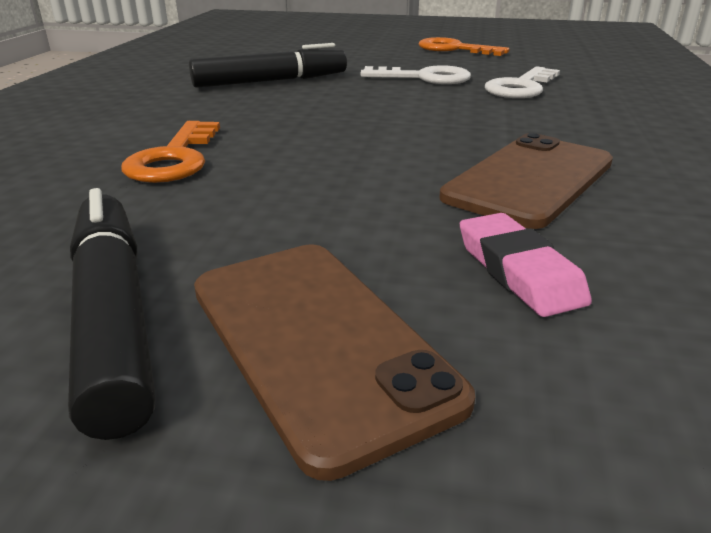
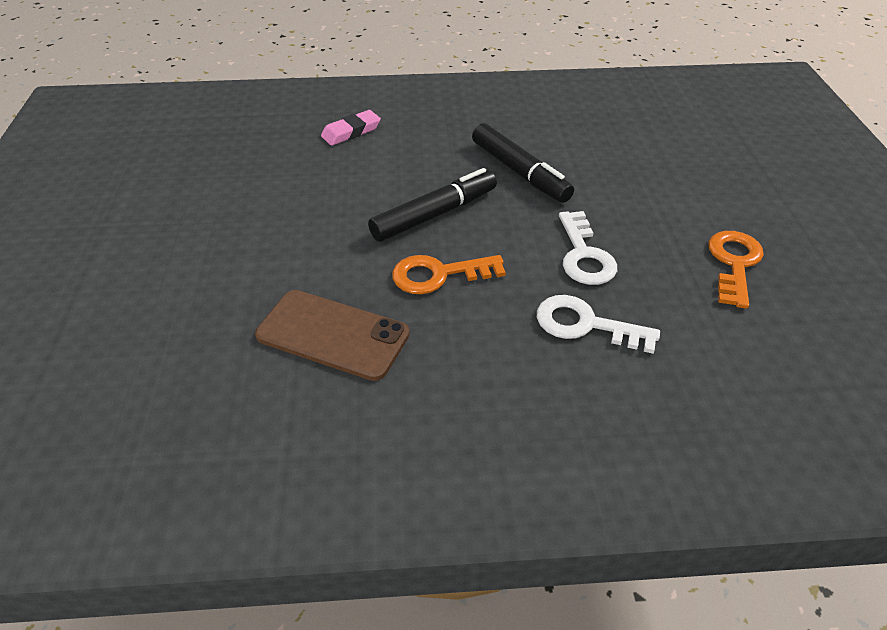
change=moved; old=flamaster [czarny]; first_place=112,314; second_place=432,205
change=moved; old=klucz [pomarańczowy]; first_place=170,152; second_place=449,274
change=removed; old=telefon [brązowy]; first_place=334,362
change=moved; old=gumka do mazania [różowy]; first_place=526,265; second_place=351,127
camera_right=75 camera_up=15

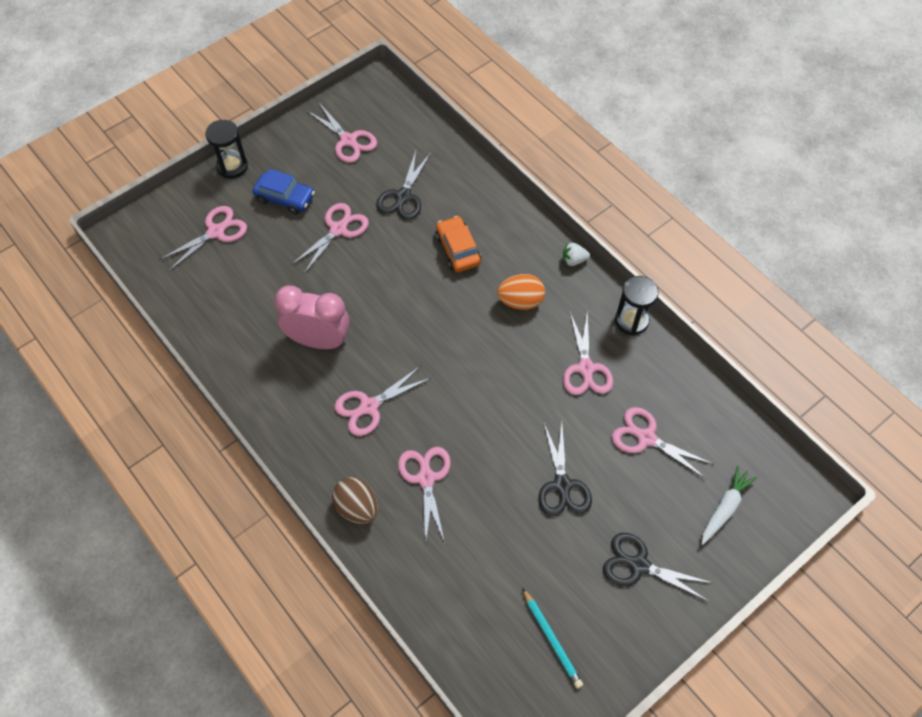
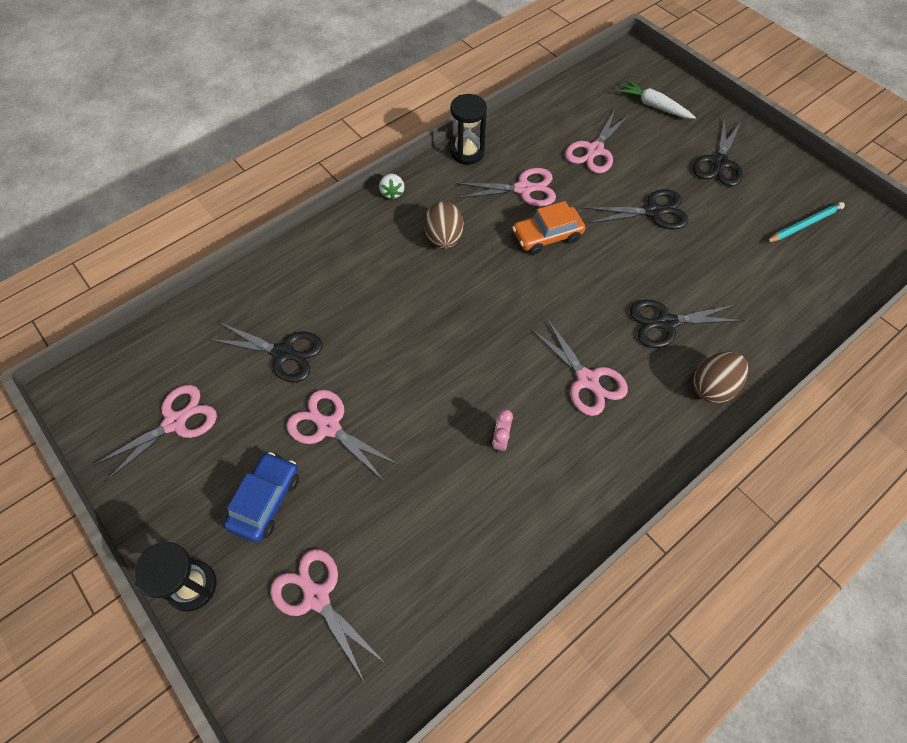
change=resized; old=budzik [różowy]; first_place=312,317; second_place=502,431; factor=0.4
change=recoloured; old=nożyczki [różowy]; new=nożyczki [czarny]; first_place=424,495; second_place=687,324
change=moved; old=samochód [pomarańczowy]; first_place=458,244; second_place=548,228
change=recoloured; old=jajko [pomarańczowy]; new=jajko [brązowy]; first_place=521,292; second_place=443,225
camera_right=-90 camera_up=0

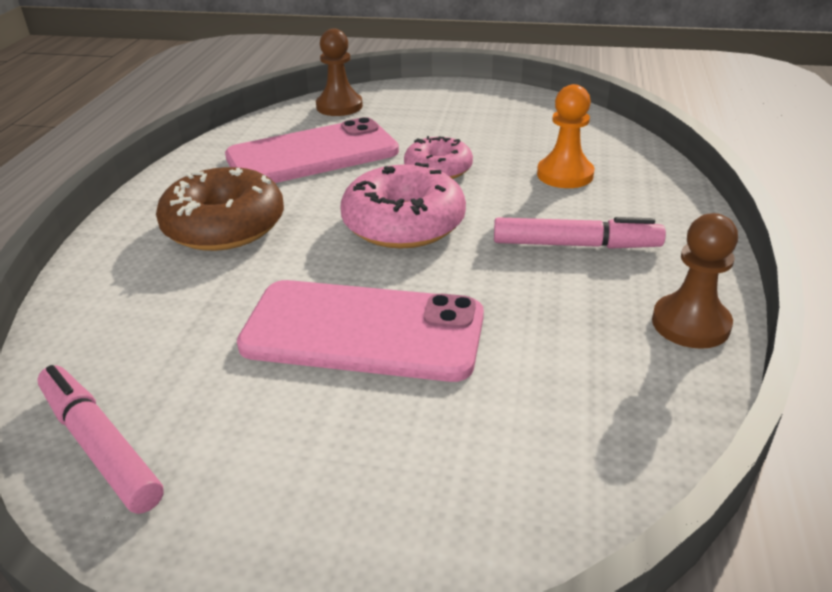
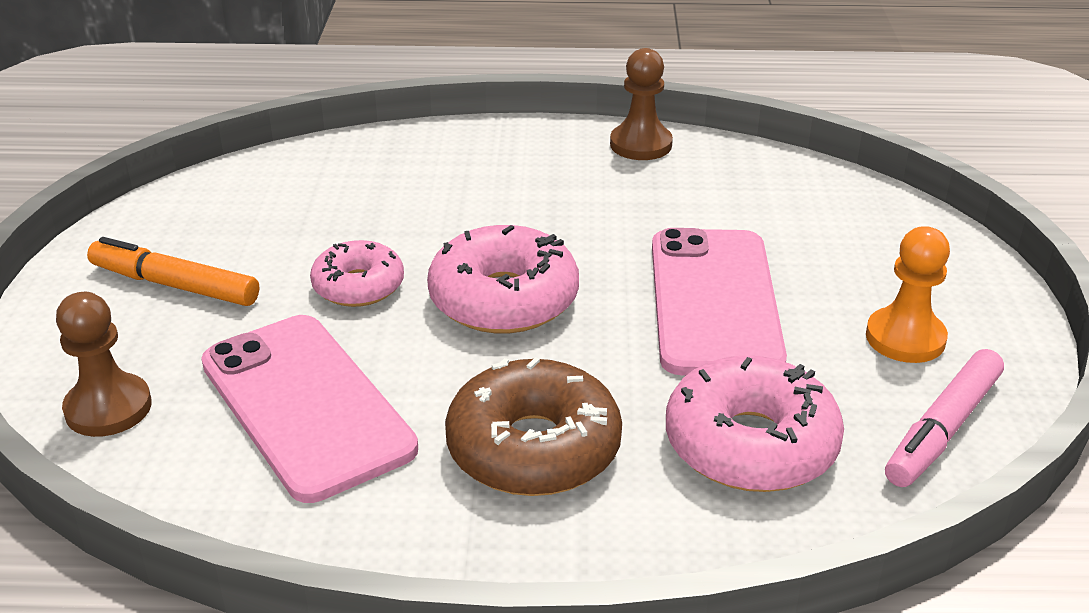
change=removed; old=flamaster [różowy]; first_place=580,233
change=moved; old=pionek [pomarańczowy]; first_place=566,136; second_place=908,294
change=added; new=flamaster [pomarańczowy]; second_place=173,271
change=added; new=donut [różowy]; second_place=755,423
camera_right=-100 camera_up=0

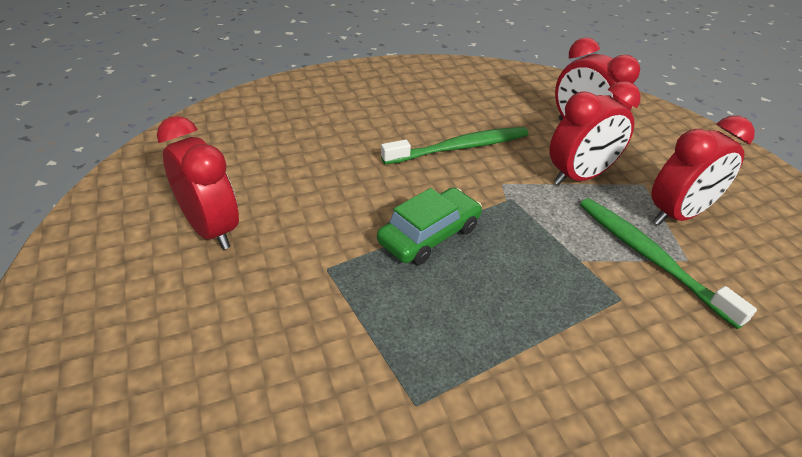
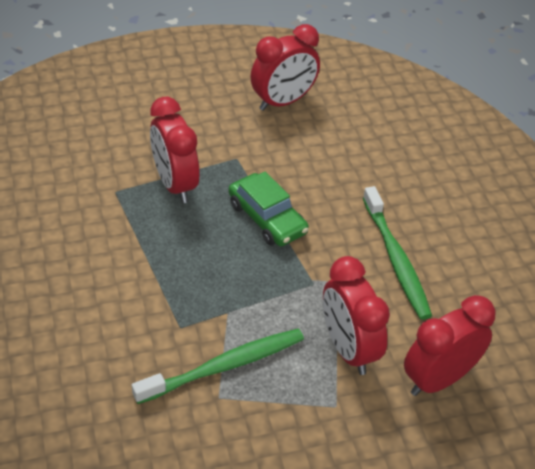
change=moved; old=budzik [czerwony]; first_place=703,170; second_place=175,150
camera_right=95 camera_up=5

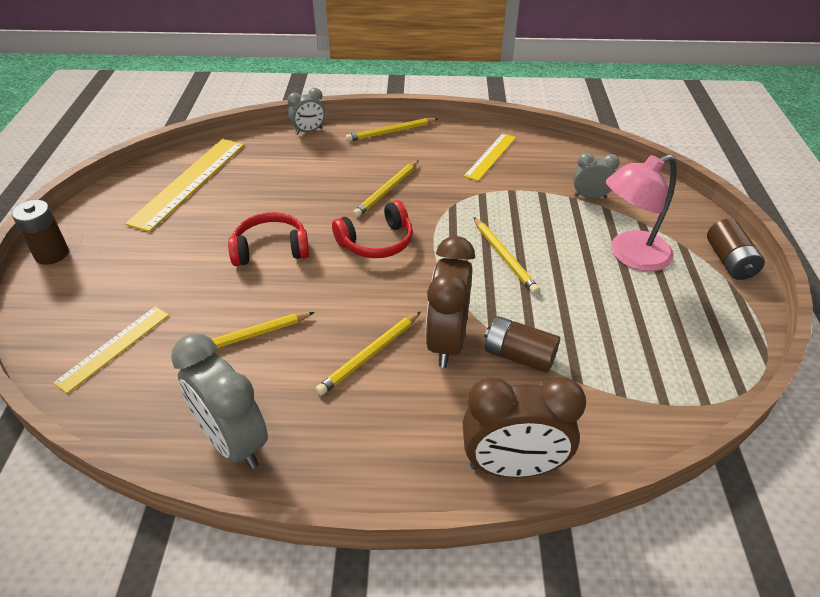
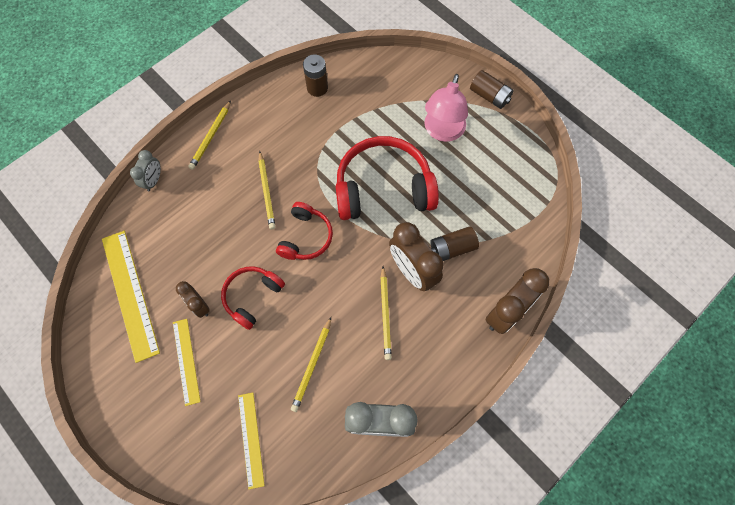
change=moved; old=bateria [brązowy]; first_place=40,232; second_place=315,75
change=moved; old=linijka [żółty]; first_place=490,157; second_place=187,362
change=replaced; old=ołówek [żółty]; new=słuchawki [czerwony]; first_place=507,255; second_place=387,178
change=removed; old=budzik [szary]; first_place=596,175
change=added; new=budzik [brązowy]; second_place=193,299
camera_right=-45 camera_up=25

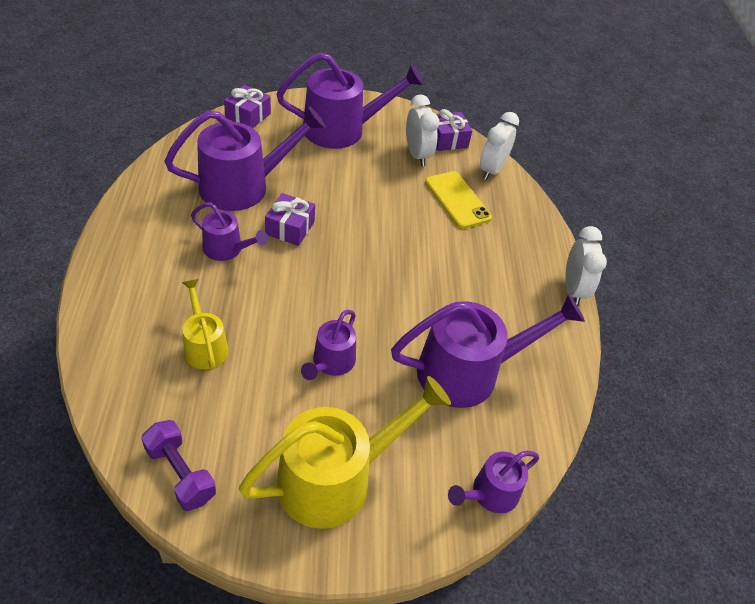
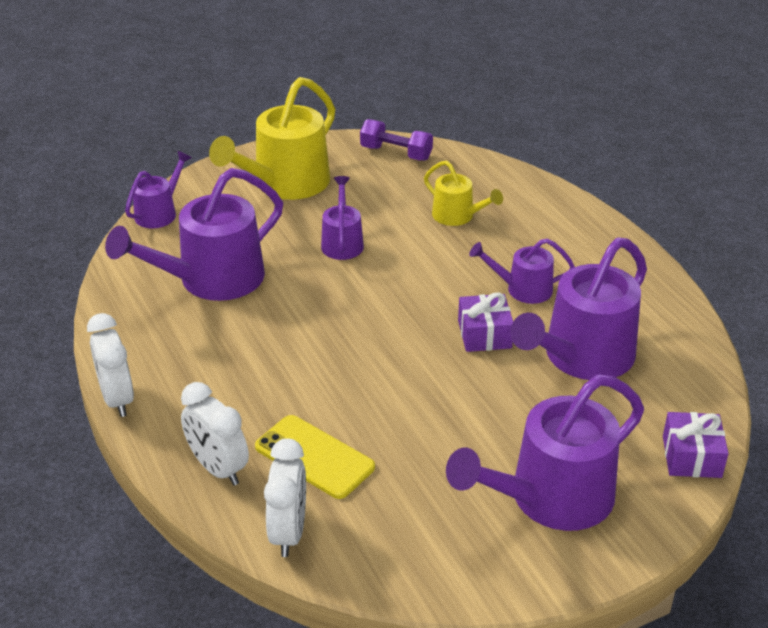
change=moved; old=budzik [biały]; first_place=422,130; second_place=215,434
change=removed; old=prezent [fioletowy]; first_place=454,130
camera_right=160 camera_up=-10

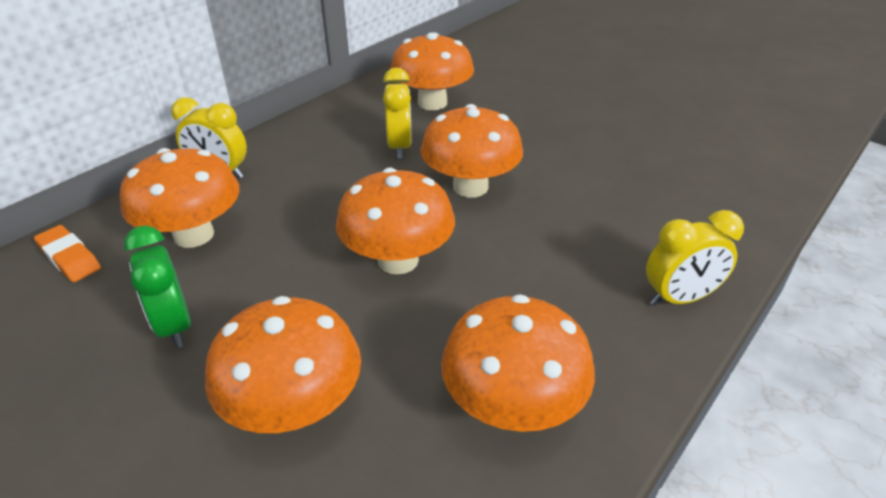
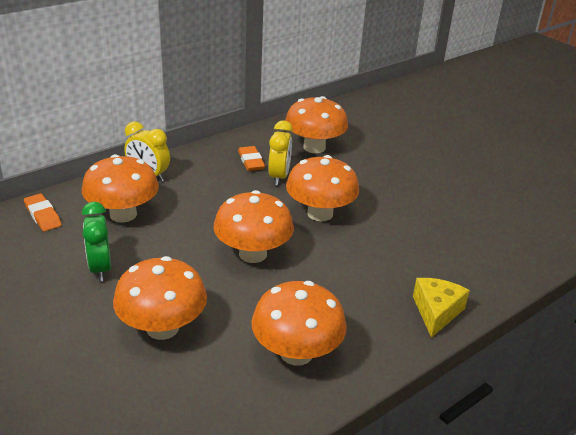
change=replaced; old=budzik [żółty]; new=ser [żółty]; first_place=695,258; second_place=441,308
change=added; new=gumka do mazania [pomarańczowy]; second_place=251,158
camera_right=10 camera_up=-5

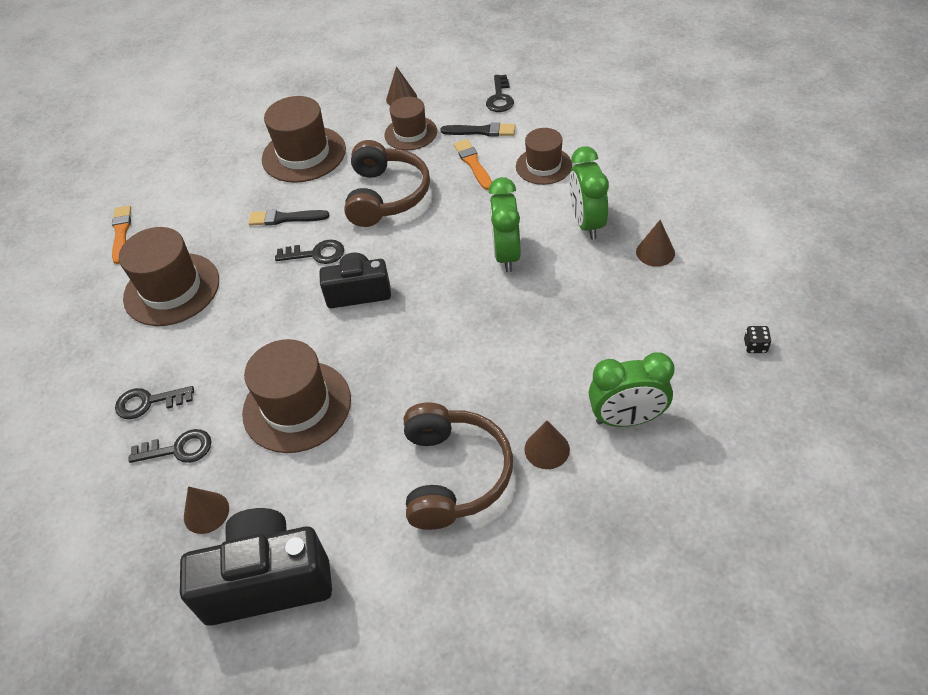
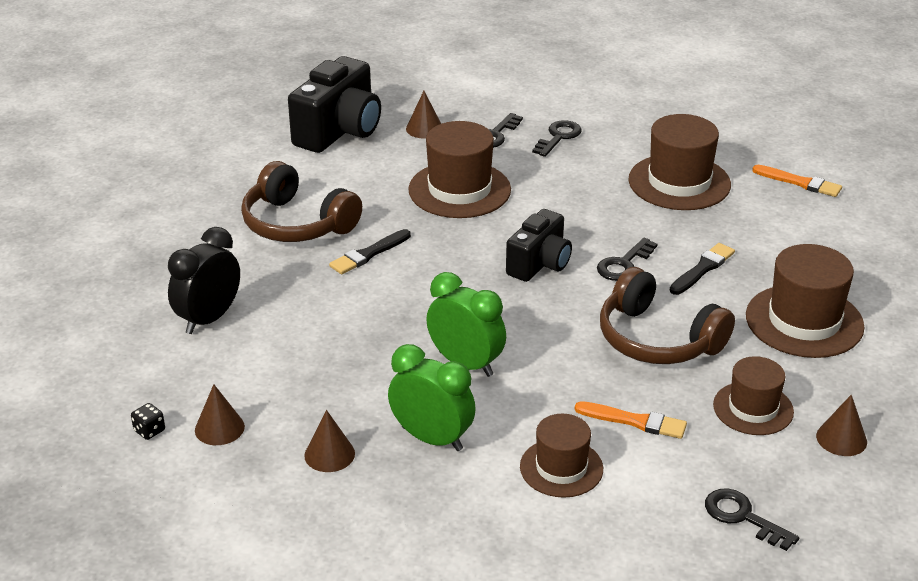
change=moved; old=pędzel [czarny]; first_place=478,129; second_place=370,251
change=moved; old=stożek [brązowy]; first_place=547,445; second_place=220,414
change=recoloured; old=budzik [zielony]; new=budzik [czarny]; first_place=632,389; second_place=204,280
camera_right=125 camera_up=-15

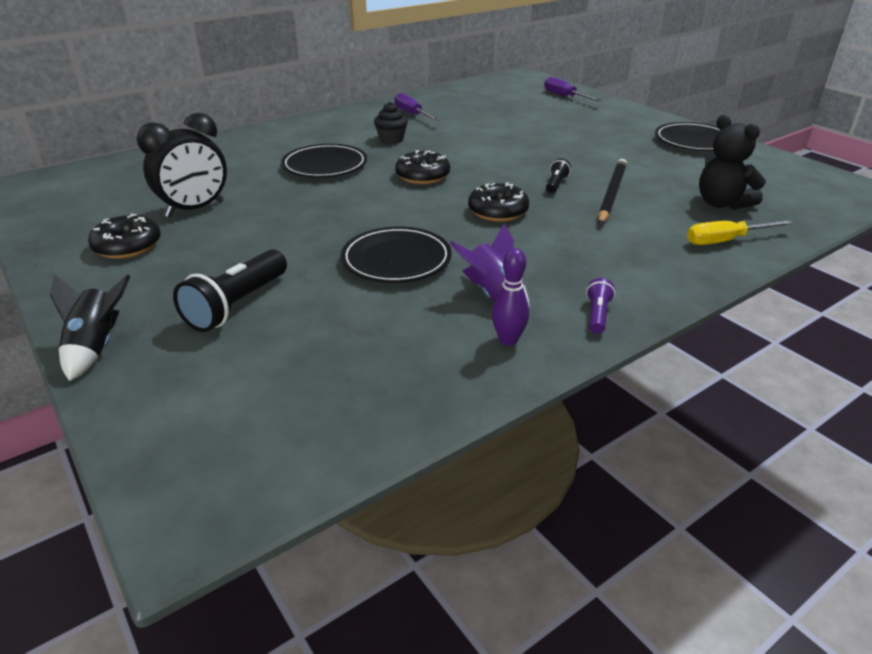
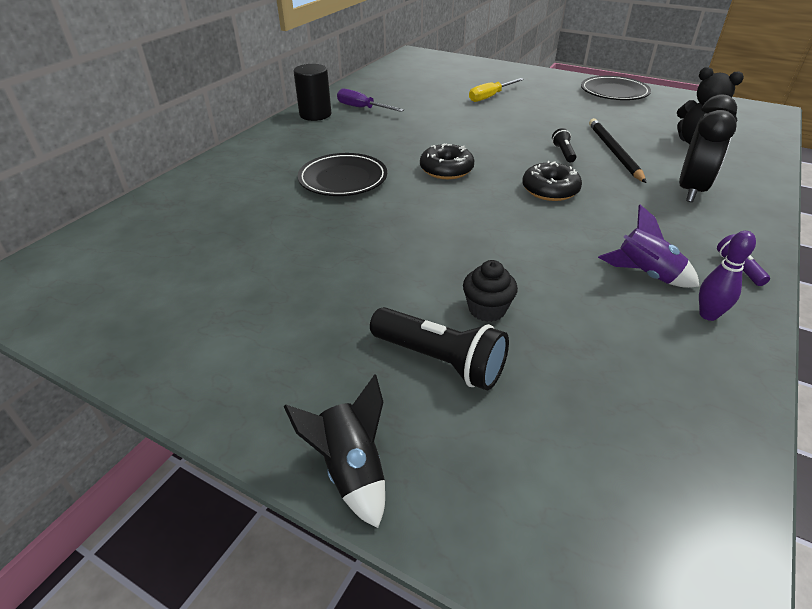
change=removed; old=donut [czarny]; first_place=124,236
change=moved; old=budzik [czarny]; first_place=182,165; second_place=708,148
change=turned; old=latarka [czarny]; first_place=230,290; second_place=439,348; degrees=-60
change=removed; old=talerz [czarny]; first_place=396,255
change=moved; old=muffinka [czarny]; first_place=391,123; second_place=490,291
change=removed; old=śrubokręt [fioletowy]; first_place=573,89
change=moved; old=śrubokręt [żółty]; first_place=740,232; second_place=496,90
change=added; new=walec [czarny]; second_place=312,92
camera_right=-25 camera_up=5

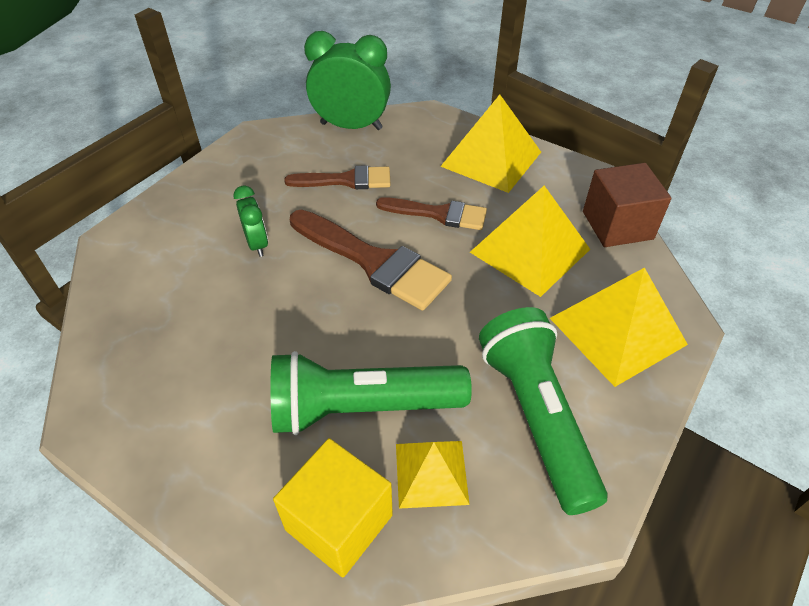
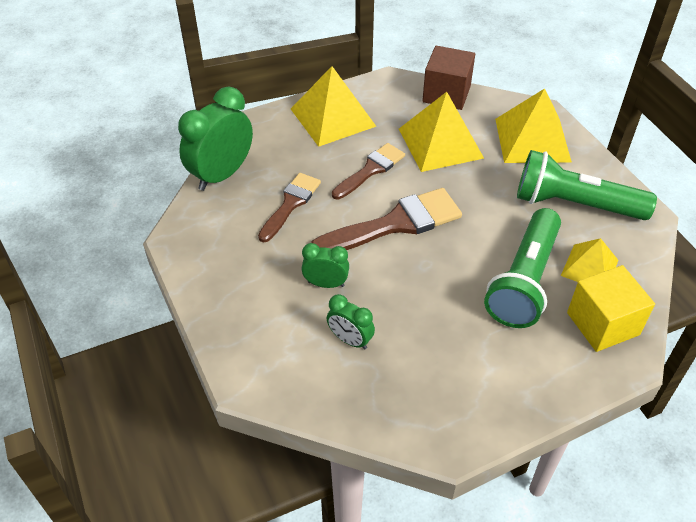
change=added; new=budzik [zielony]; second_place=351,321
camera_right=-60 camera_up=0

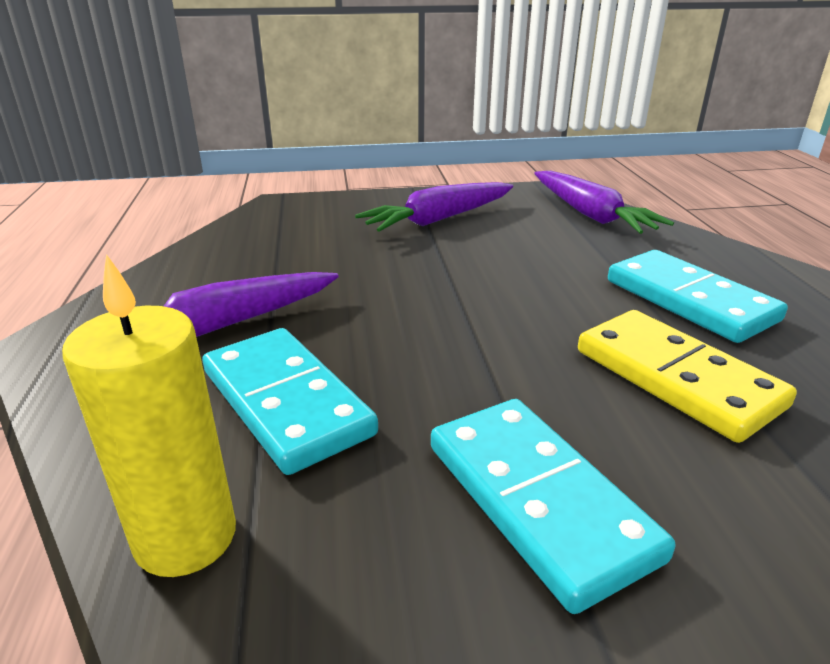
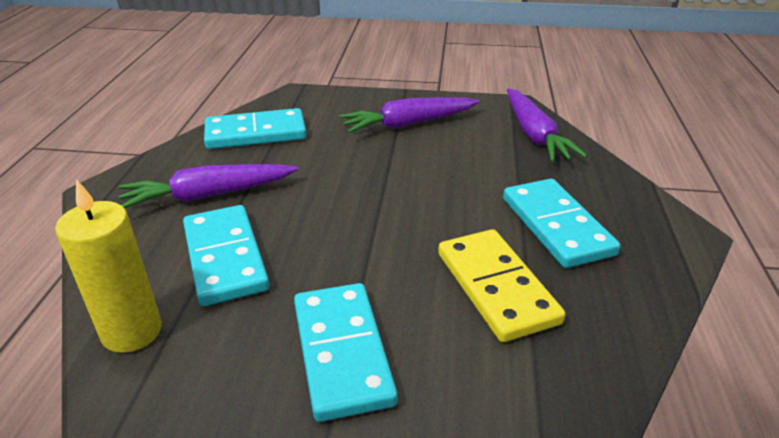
change=added; new=kostka domina [turkusowy]; second_place=255,128
camera_right=15 camera_up=5

